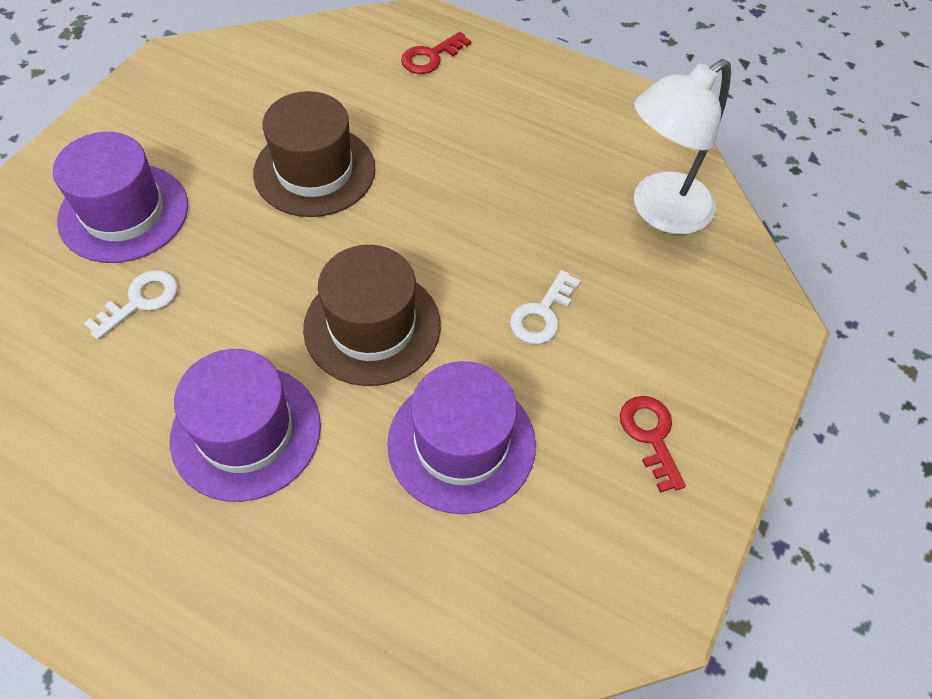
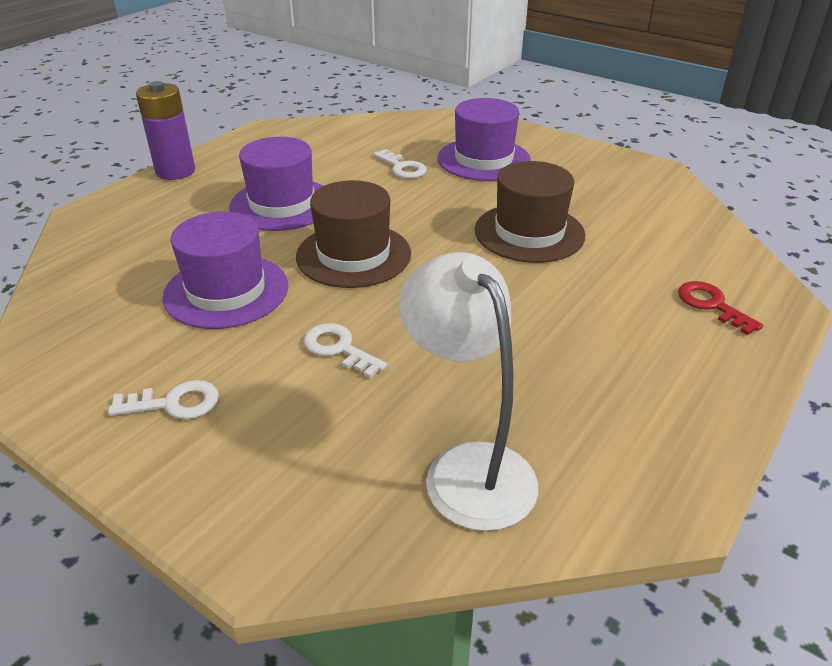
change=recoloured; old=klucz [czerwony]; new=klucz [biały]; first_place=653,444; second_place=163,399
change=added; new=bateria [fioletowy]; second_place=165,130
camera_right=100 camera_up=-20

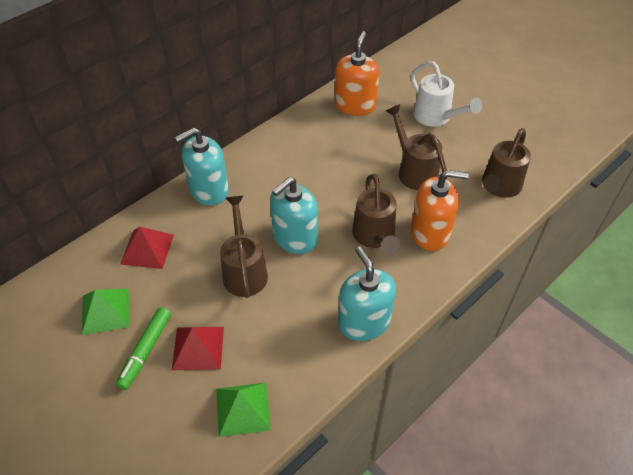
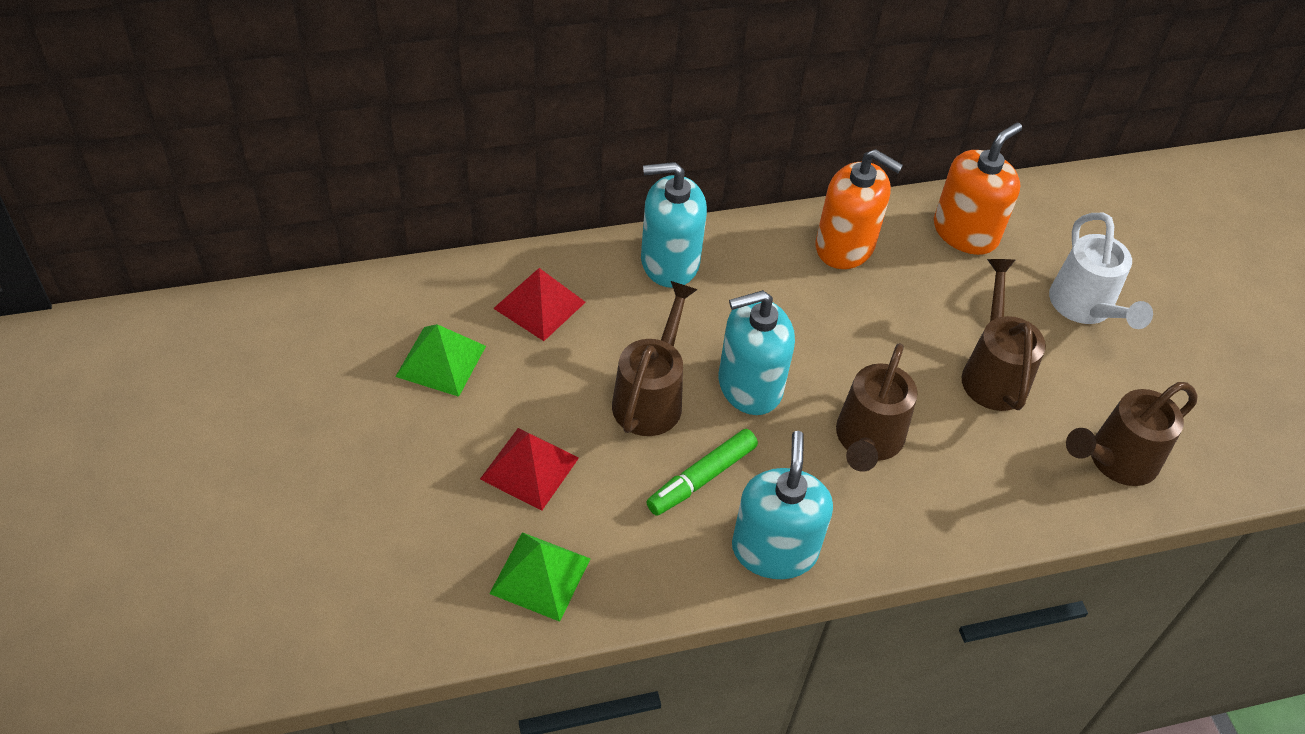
change=moved; old=flamaster [zielony]; first_place=143,348; second_place=702,472
change=moved; old=dozownik mydła [pomarańczowy]; first_place=440,210; second_place=859,209
camera_right=25 camera_up=0

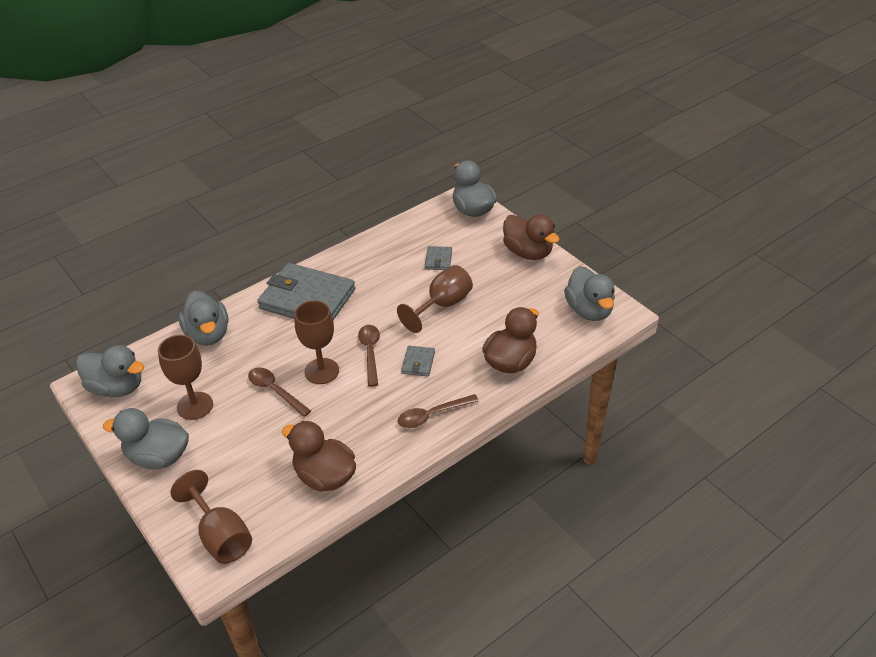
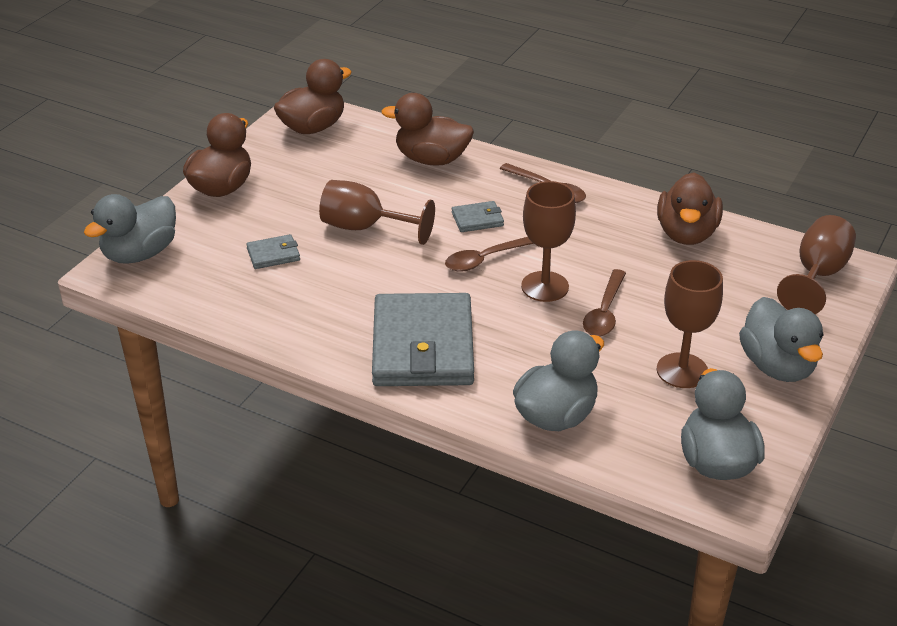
change=recoloured; old=kaczka [szary]; new=kaczka [brązowy]; first_place=589,293; second_place=312,96
camera_right=-115 camera_up=-5

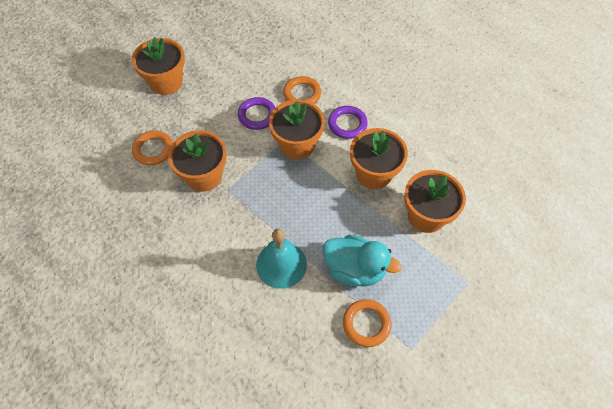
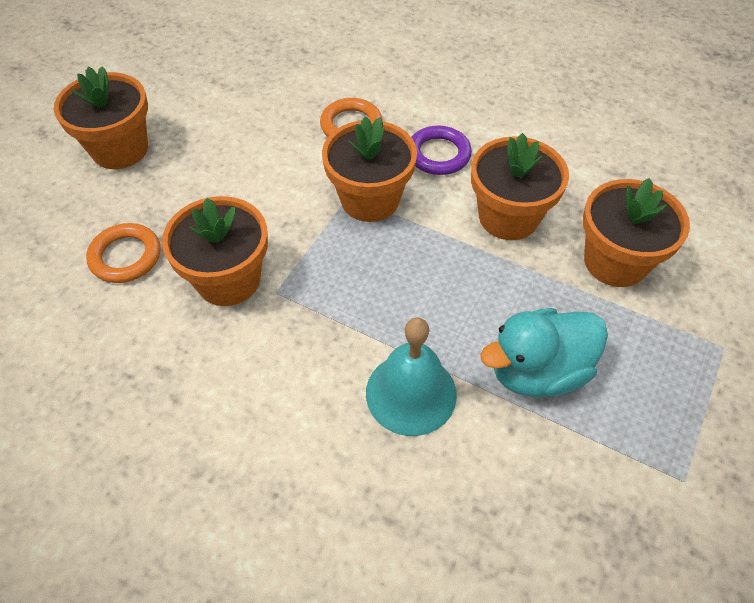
change=removed; old=pierścień [fioletowy]; first_place=257,113
change=turned; old=kaczka [turkusowy]; first_place=362,260; second_place=544,352; degrees=150
change=removed; old=pierścień [pomarańczowy]; first_place=367,323
camera_right=-15 camera_up=-5

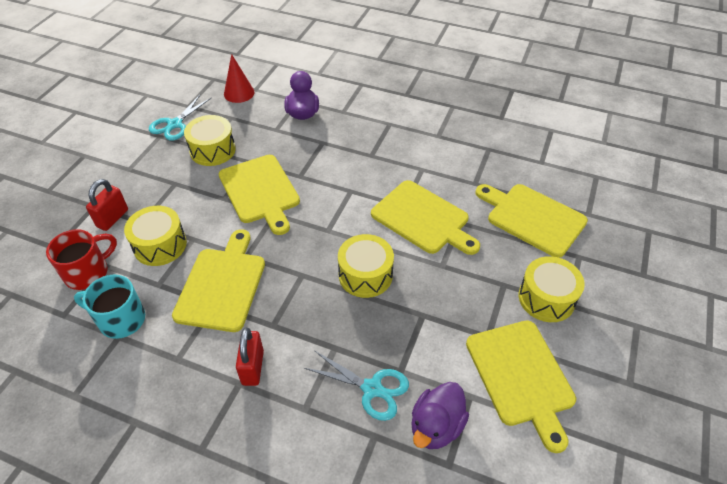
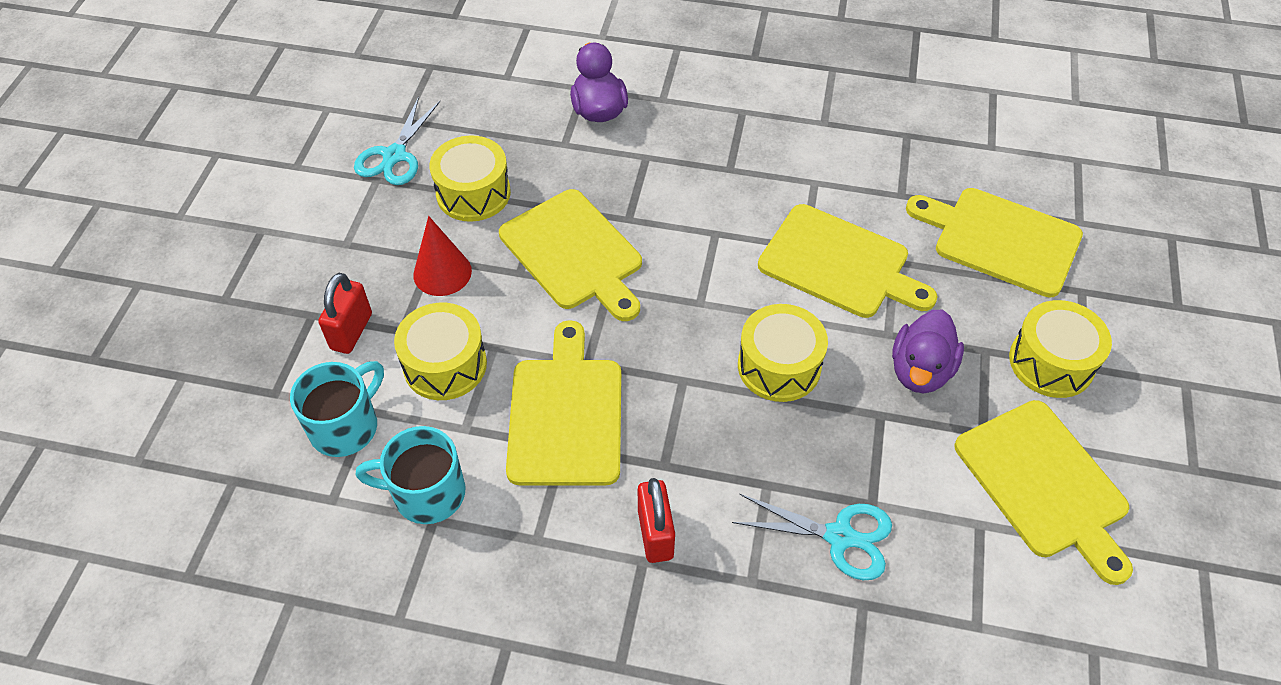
change=recoloured; old=kubek [czerwony]; new=kubek [turkusowy]; first_place=81,259; second_place=337,409
change=moved; old=stożek [czerwony]; first_place=239,78; second_place=442,256
change=moved; old=kaczka [fioletowy]; first_place=440,415; second_place=928,351
camera_right=-10 camera_up=5

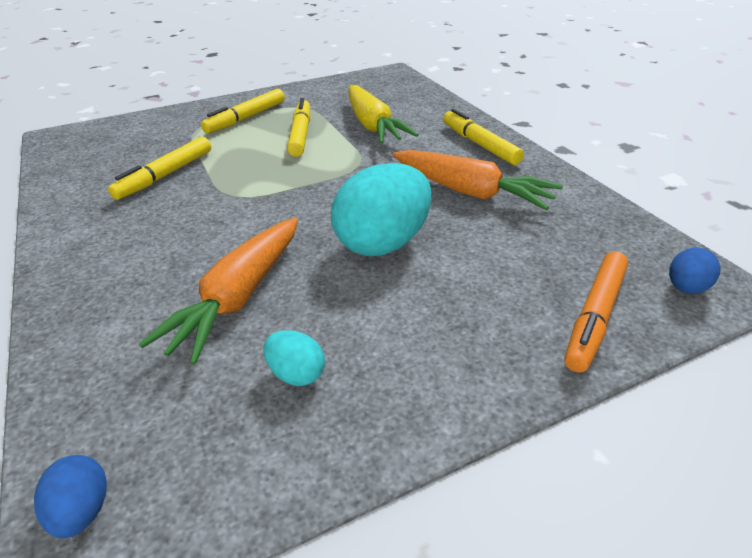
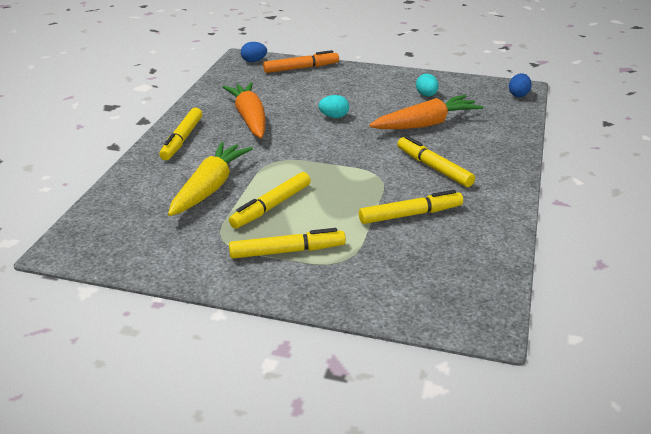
change=resized; old=jajko [turkusowy]; first_place=381,209; second_place=333,106; factor=0.46
change=added; new=flamaster [żółty]; second_place=436,161
camera_right=-140 camera_up=-5

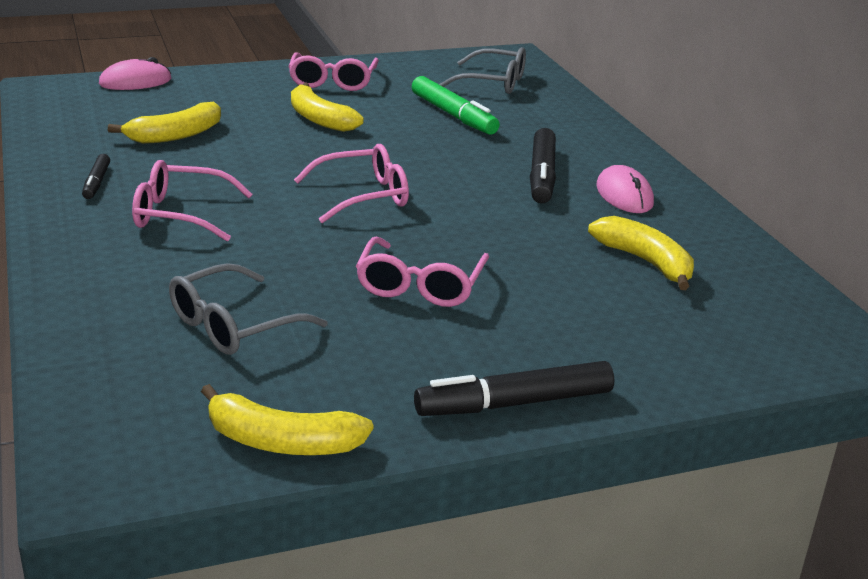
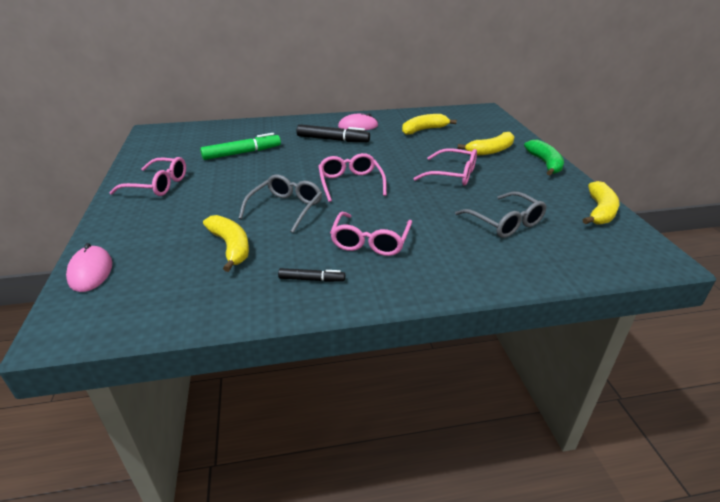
change=moved; old=banan [żółty]; first_place=327,107; second_place=485,143
change=replaced; old=flamaster [czarny]; new=banan [zielony]; first_place=514,388; second_place=544,157
change=moved; old=okulary [szary]; first_place=482,70; second_place=280,203
camera_right=-80 camera_up=5

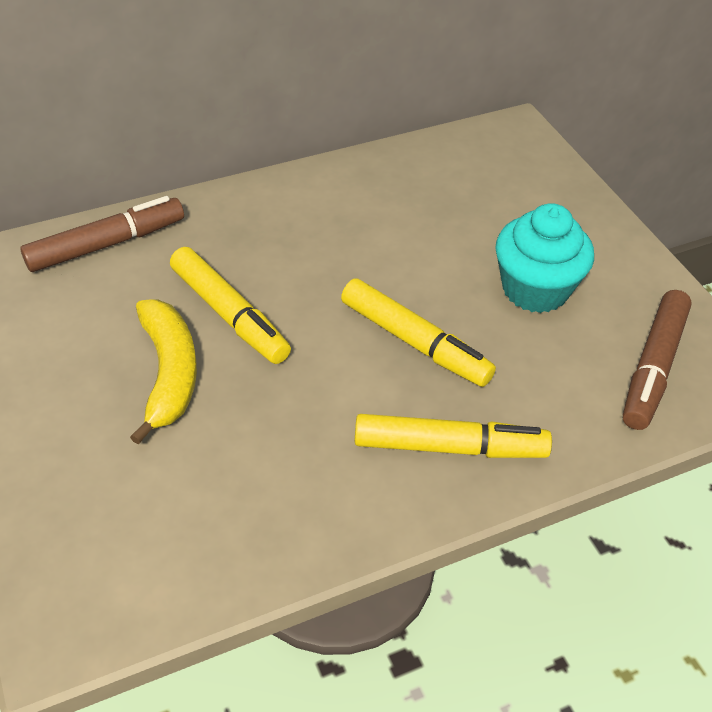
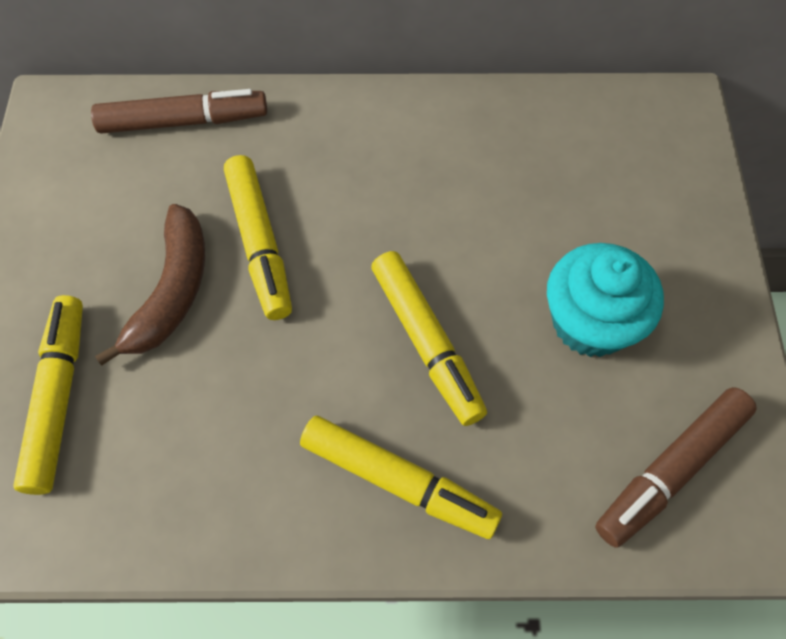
change=recoloured; old=banan [żółty]; new=banan [brązowy]; first_place=163,372; second_place=150,285
change=added; new=flamaster [żółty]; second_place=48,395
camera_right=25 camera_up=15

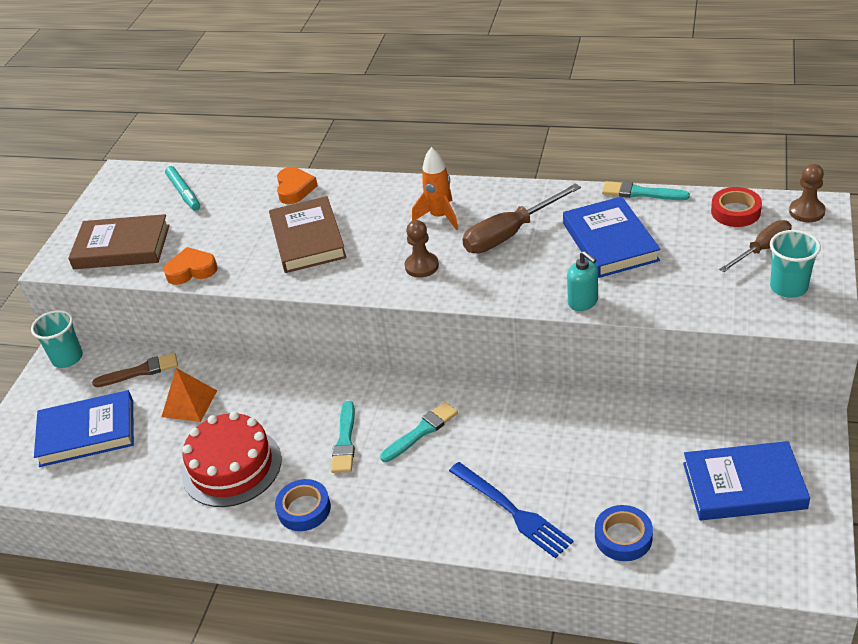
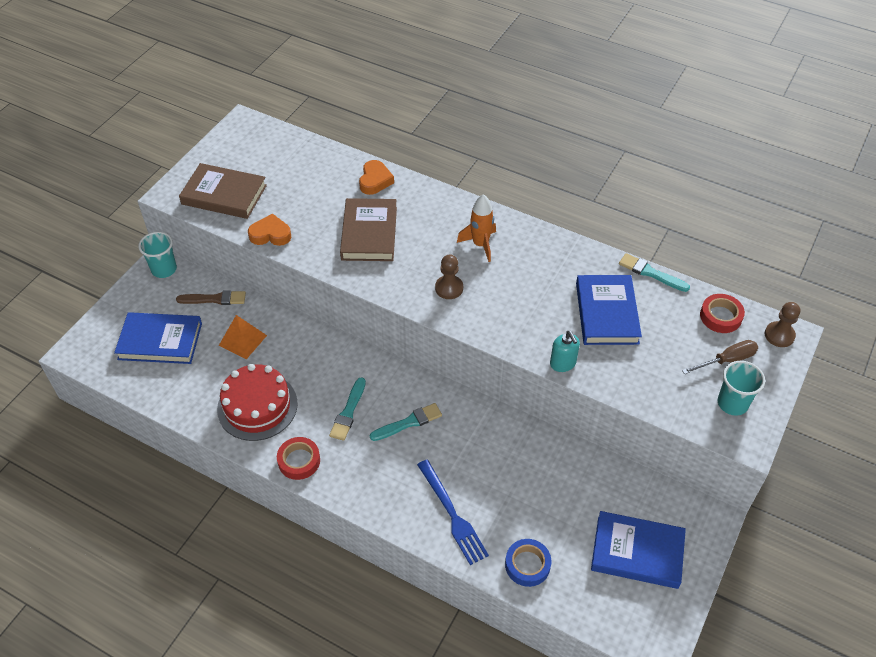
change=removed; old=flamaster [turkusowy]; first_place=182,188
change=recoloured; old=taśma klejąca [niebieski]; new=taśma klejąca [czerwony]; first_place=303,505; second_place=298,458
change=removed; old=śrubokręt [brązowy]; first_place=521,218
camera_right=10 camera_up=10

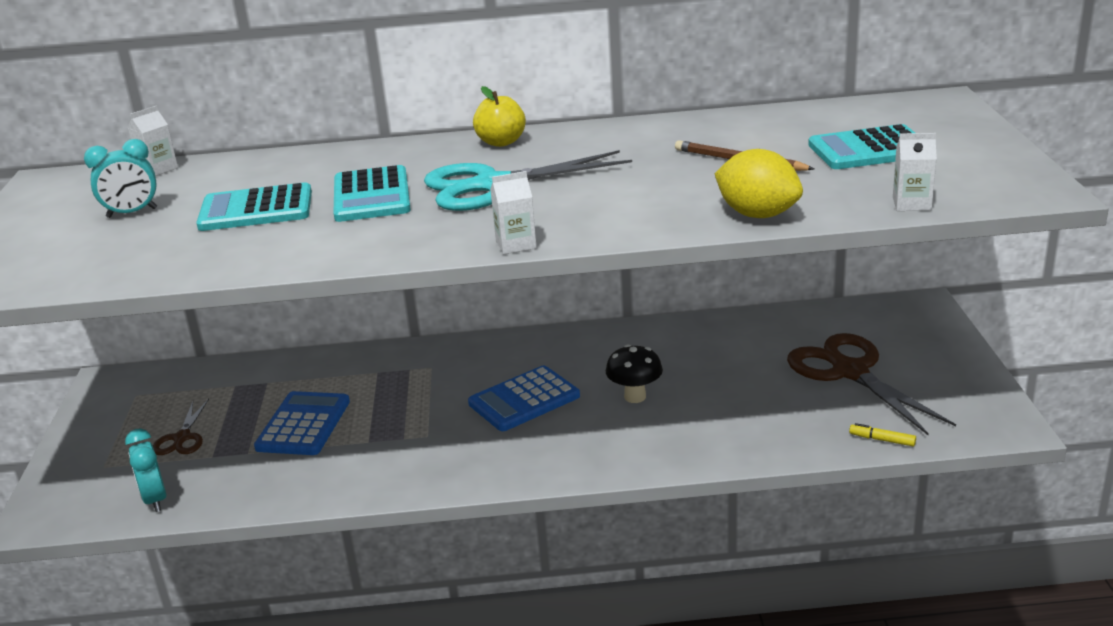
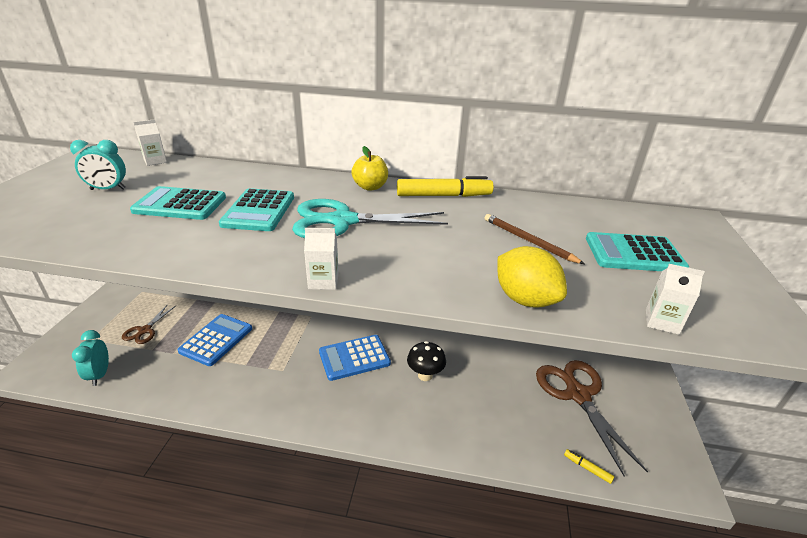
change=added; new=flamaster [żółty]; second_place=445,186
camera_right=10 camera_up=5

